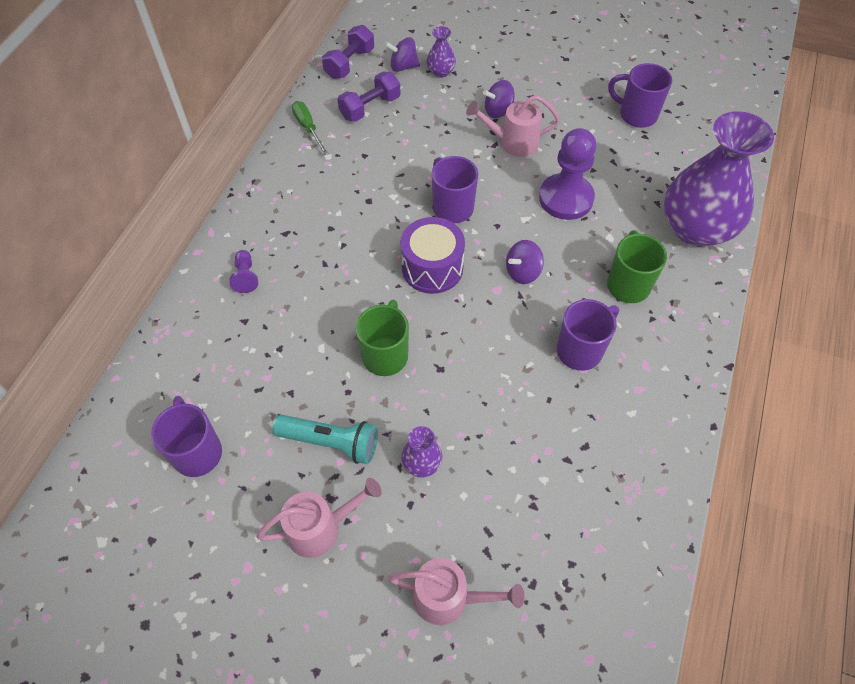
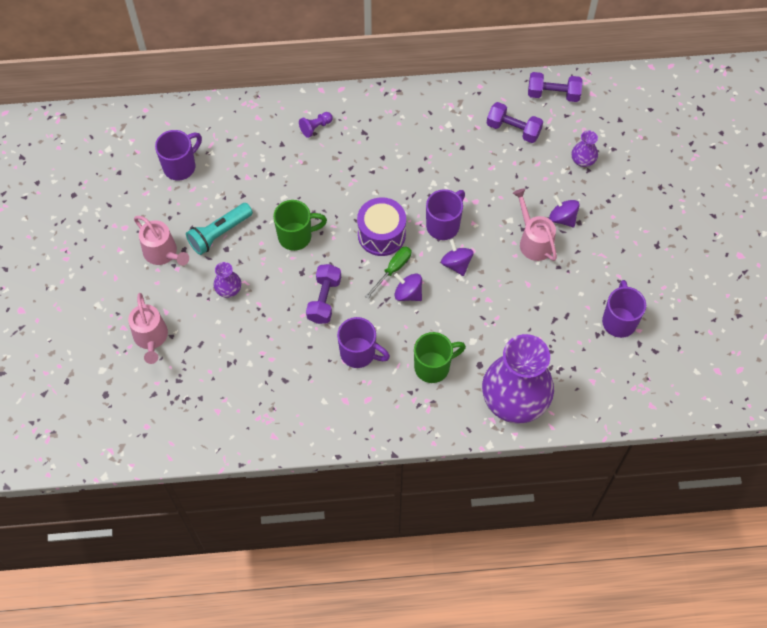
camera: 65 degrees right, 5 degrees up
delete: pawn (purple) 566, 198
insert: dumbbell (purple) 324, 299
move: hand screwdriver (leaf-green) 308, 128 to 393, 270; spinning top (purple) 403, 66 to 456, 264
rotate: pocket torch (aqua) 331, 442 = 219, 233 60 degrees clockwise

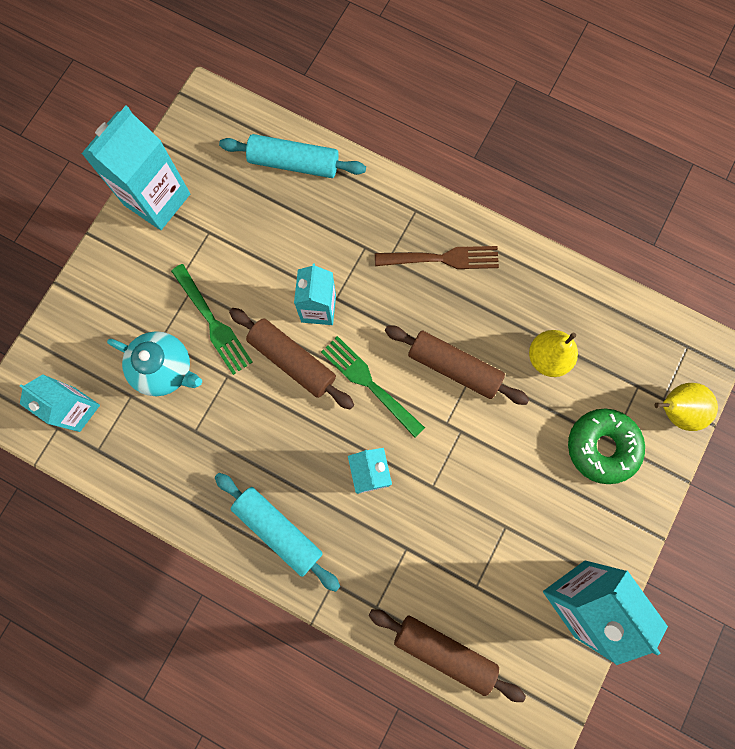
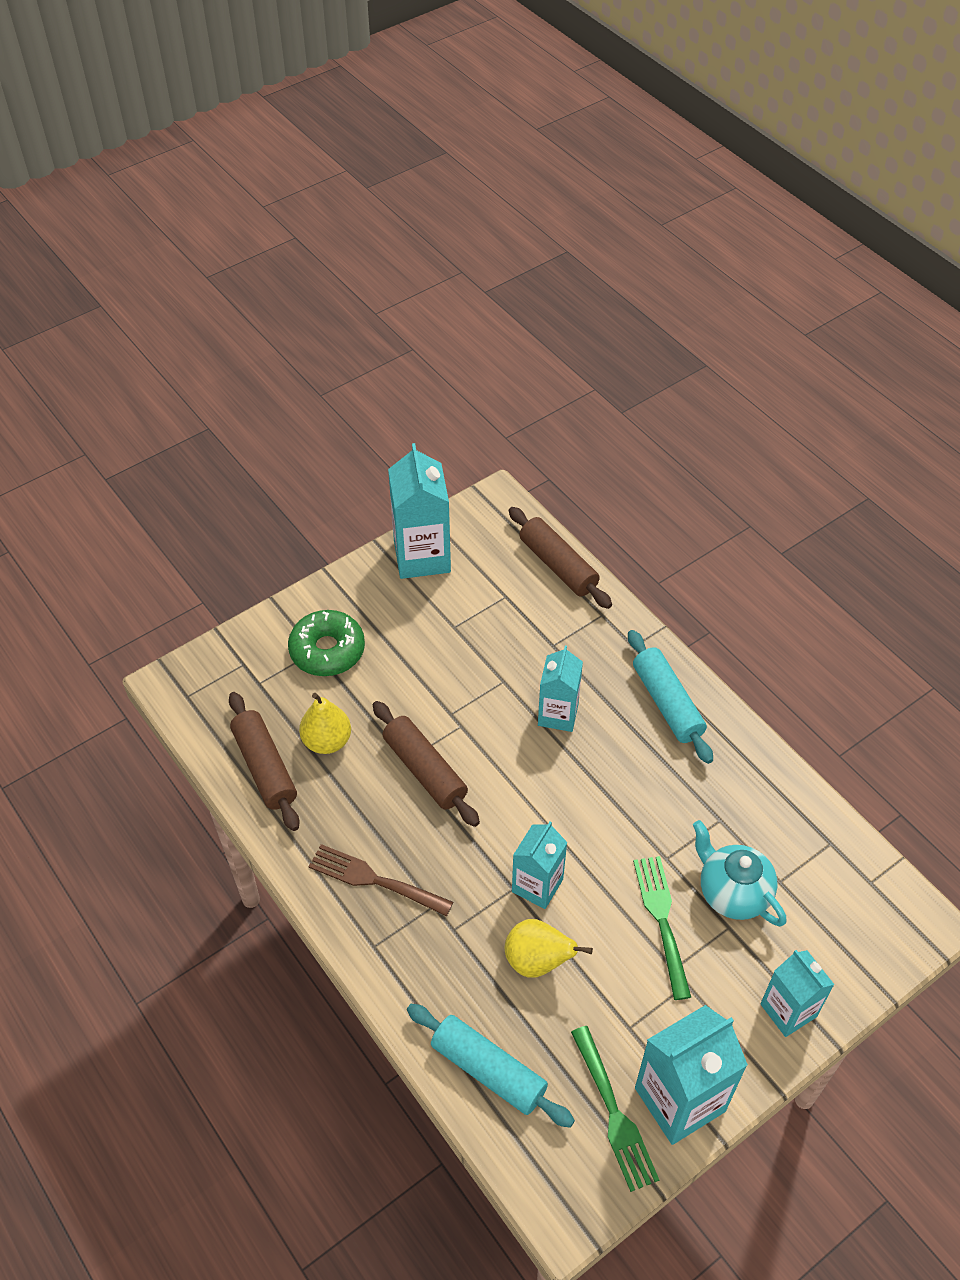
camera: 155 degrees left, 25 degrees down
move: pastry roller (brown) 292, 361 to 265, 767; toy pear (yellow) 675, 410 to 537, 961; table fork (leaf-green) 369, 383 to 613, 1113; juice carton (aqua) 77, 409 to 788, 1010

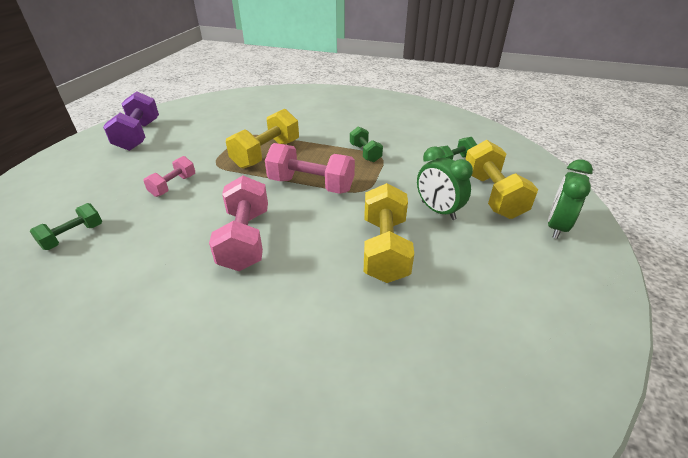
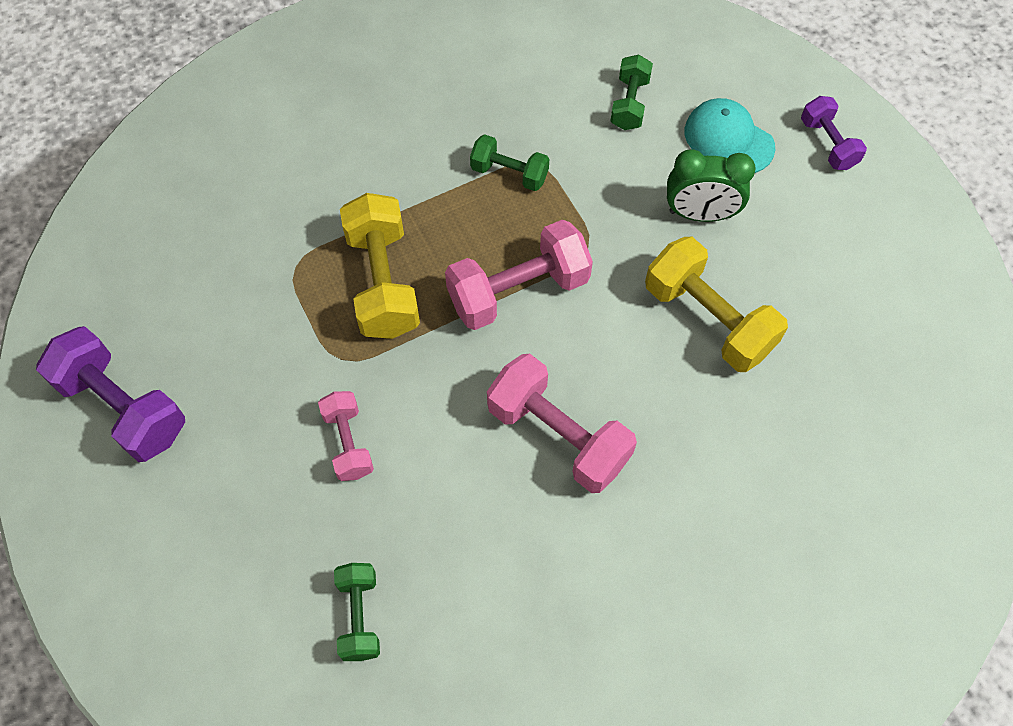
camera: 45 degrees left, 25 degrees up
replace: dumbbell (yellow) 492, 195 to peaked cap (aqua) 728, 139; alarm clock (leaf-green) 556, 227 to dumbbell (purple) 828, 144

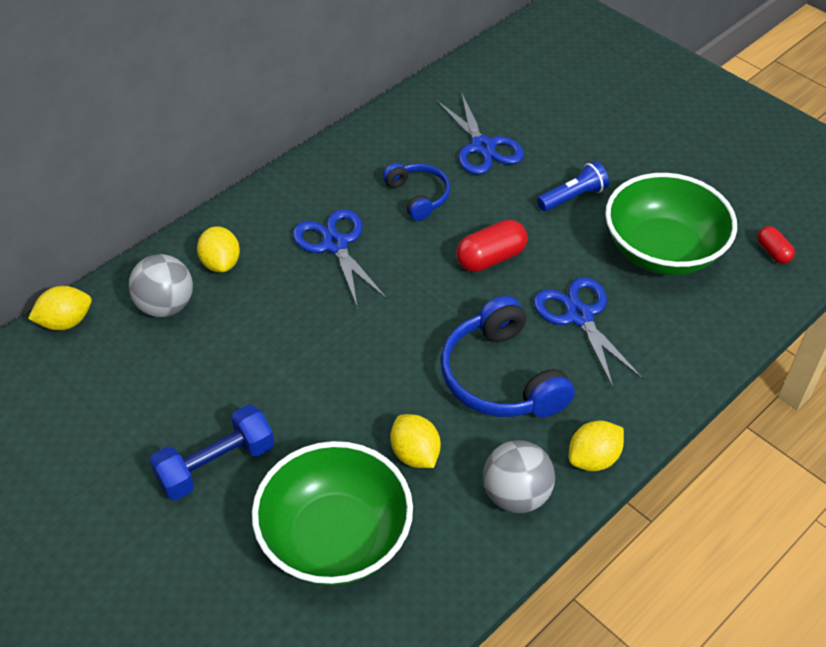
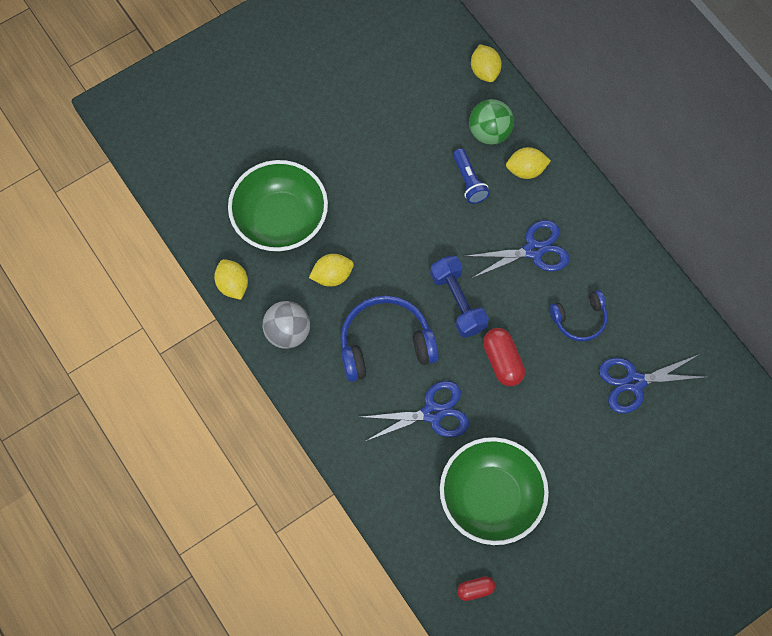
camera: 100 degrees right, 20 degrees up
move: toy lemon (yellow) 593, 458 to 233, 285; dumbbell (cobalt) 216, 465 to 458, 302; pocket torch (cobalt) 573, 197 to 469, 181
recolor: ball (ash-grey) 166, 306 to ball (leaf-green) 489, 132

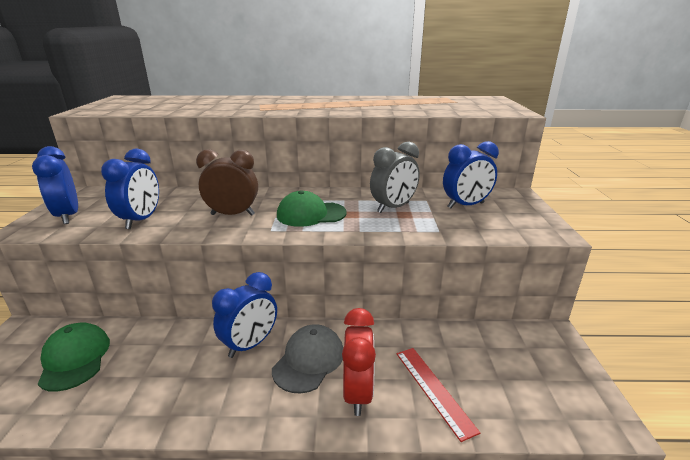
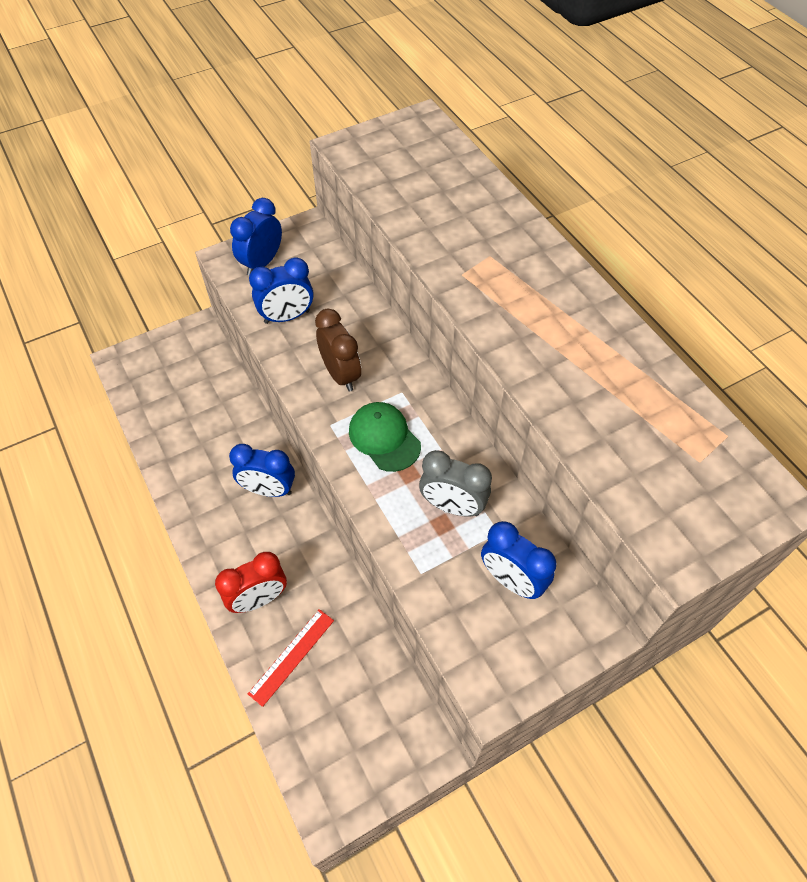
camera: 60 degrees right, 30 degrees up
delete: peaked cap (leaf-green) 75, 358; peaked cap (ash-grey) 309, 360

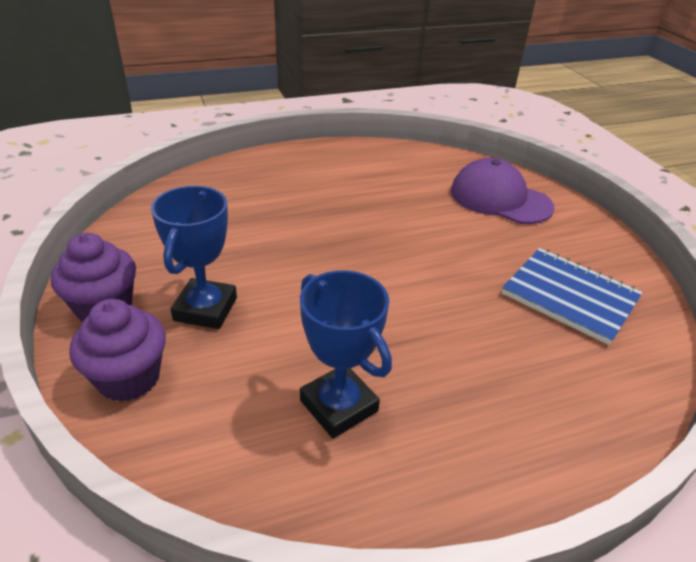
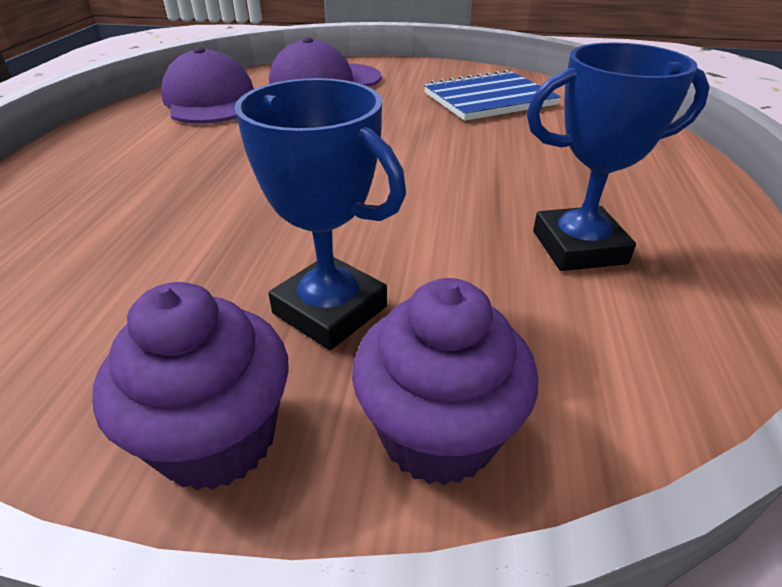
camera: 60 degrees left, 0 degrees up
insert: peaked cap (purple) 210, 101

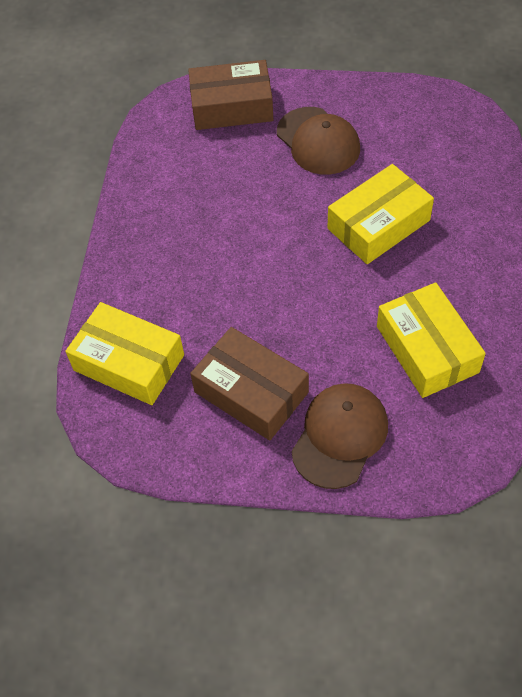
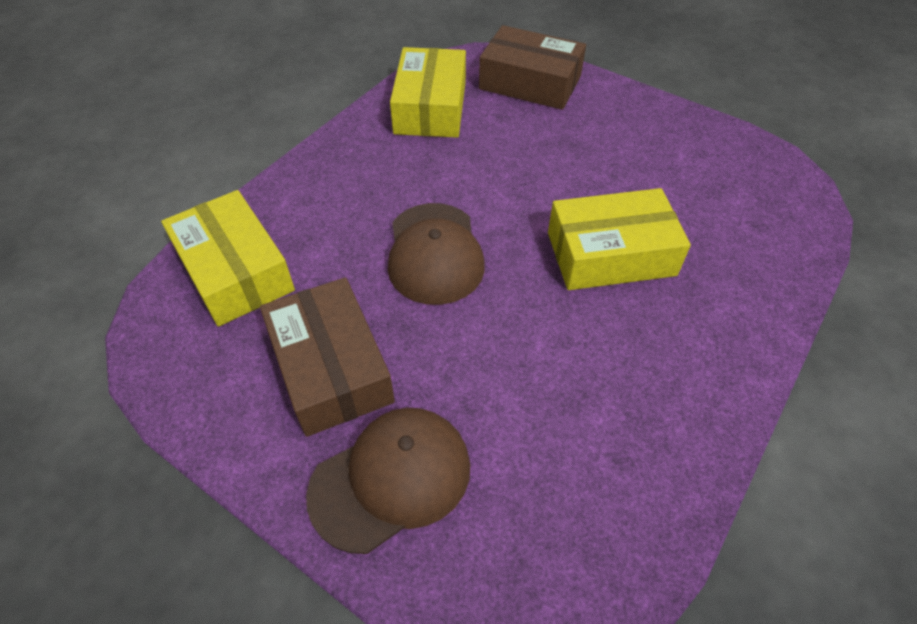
camera: 25 degrees right, 5 degrees down
move: peaked cap (brown) 318, 141 to 434, 253; parcel (yellow) 427, 349 to 430, 107

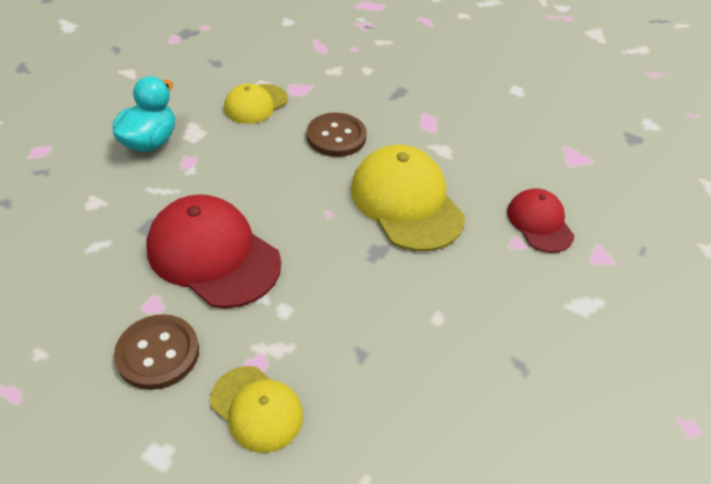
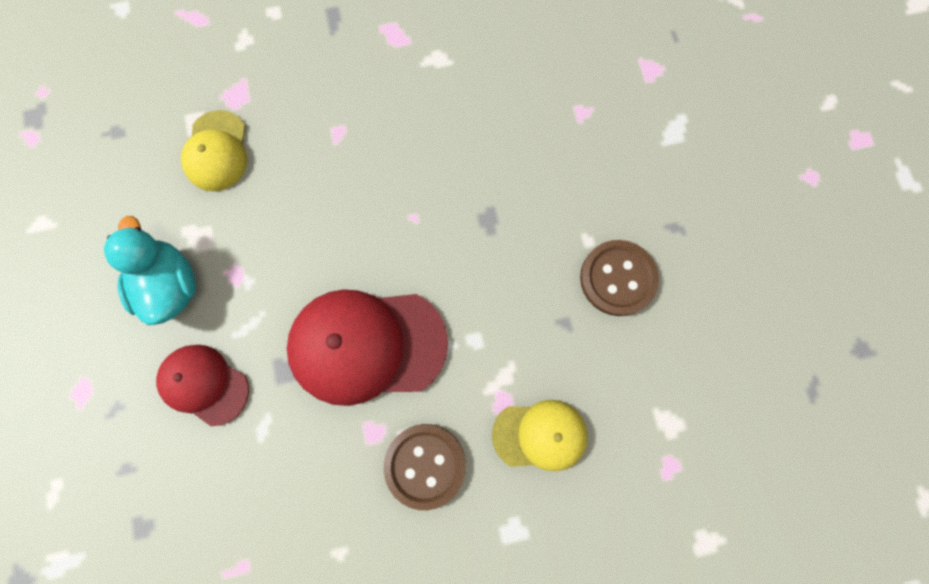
camera: 40 degrees left, 30 degrees up
delete: peaked cap (yellow) 406, 202
move: peaked cap (crimson) 539, 223 to 204, 384; shirt button (brown) 336, 137 to 617, 278

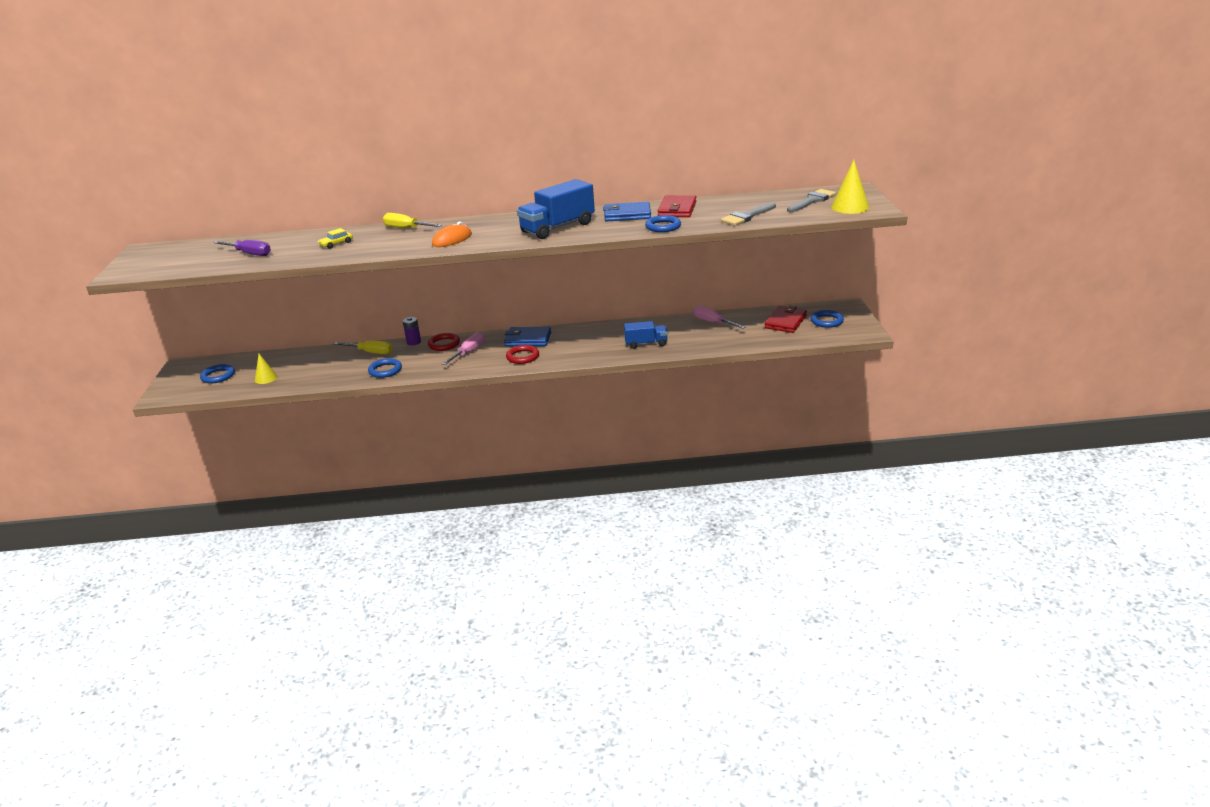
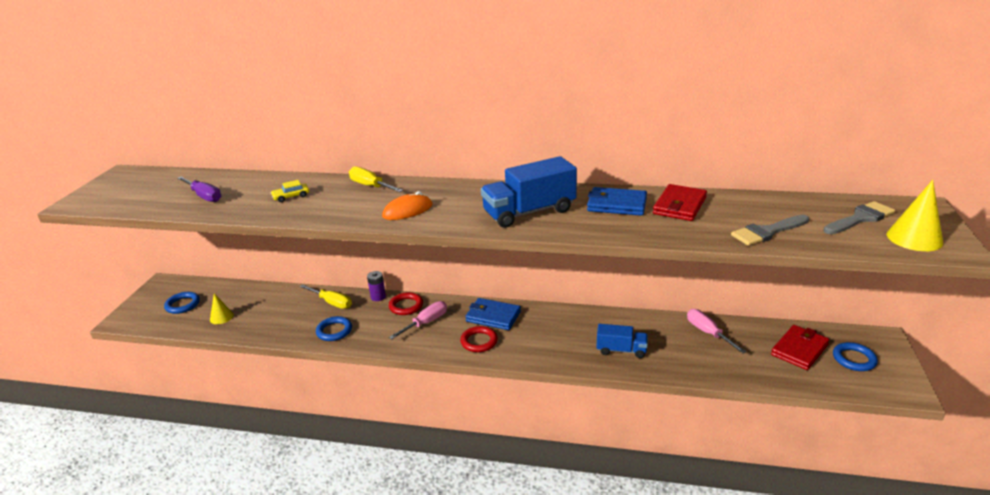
camera: 15 degrees right, 0 degrees up
delete: torus (cobalt) 663, 226

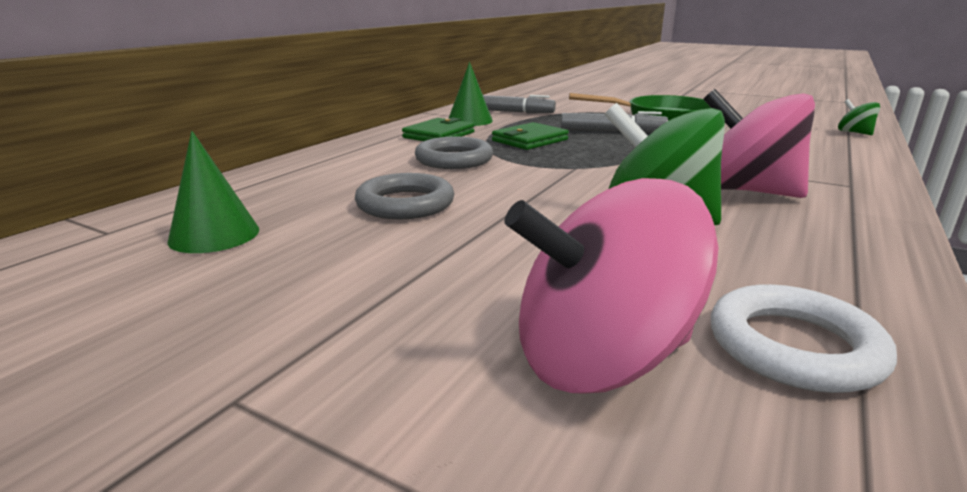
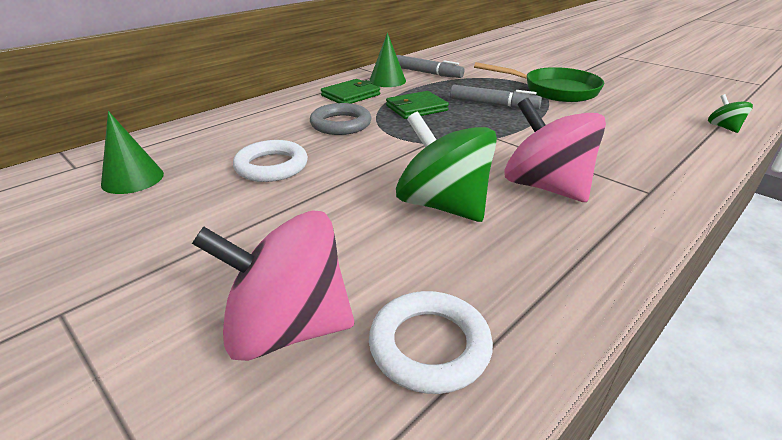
camera: 15 degrees right, 10 degrees up
recolor: torus (ash-grey) 405, 204 to torus (pure white) 271, 166

